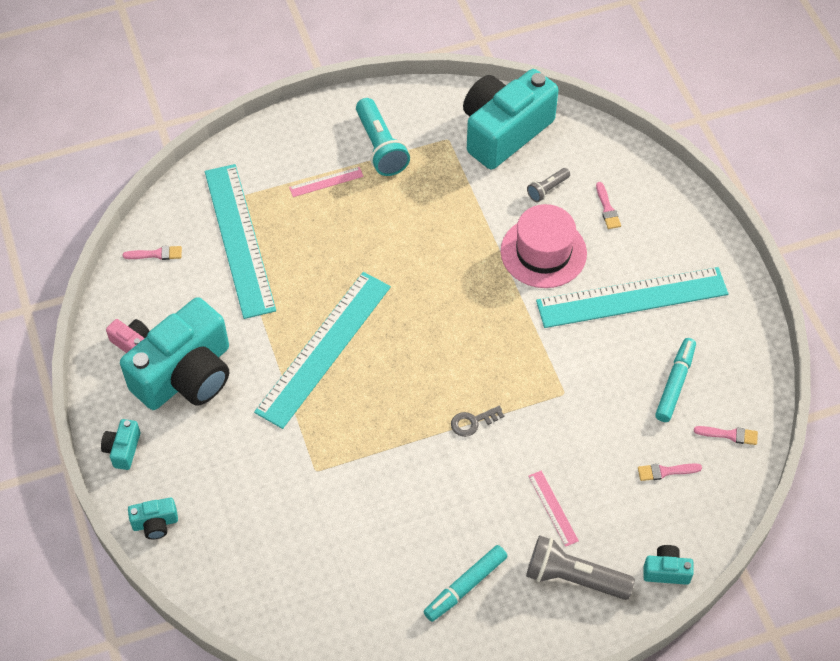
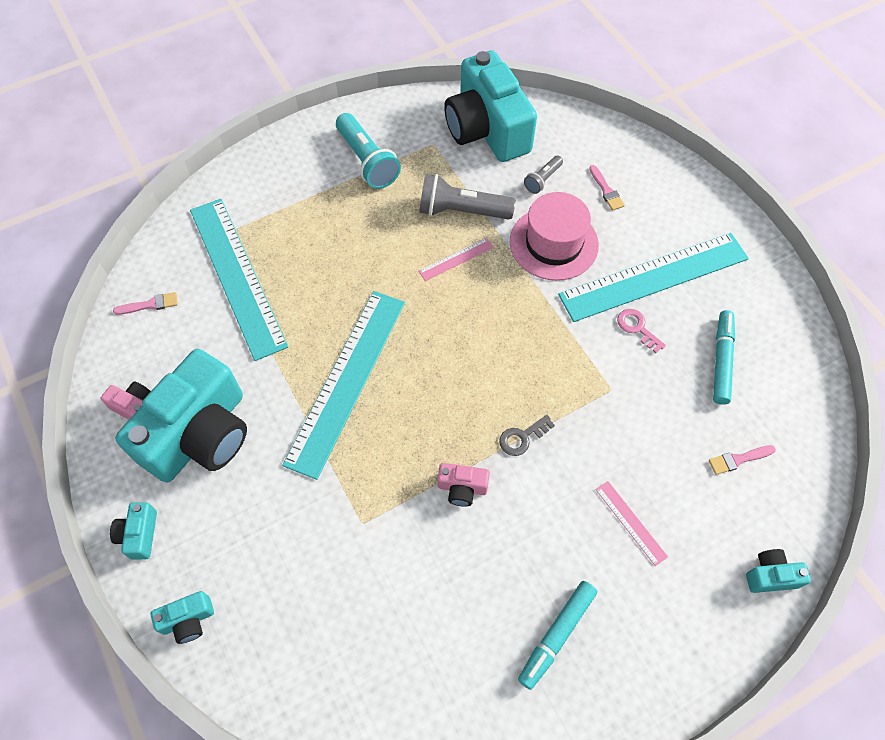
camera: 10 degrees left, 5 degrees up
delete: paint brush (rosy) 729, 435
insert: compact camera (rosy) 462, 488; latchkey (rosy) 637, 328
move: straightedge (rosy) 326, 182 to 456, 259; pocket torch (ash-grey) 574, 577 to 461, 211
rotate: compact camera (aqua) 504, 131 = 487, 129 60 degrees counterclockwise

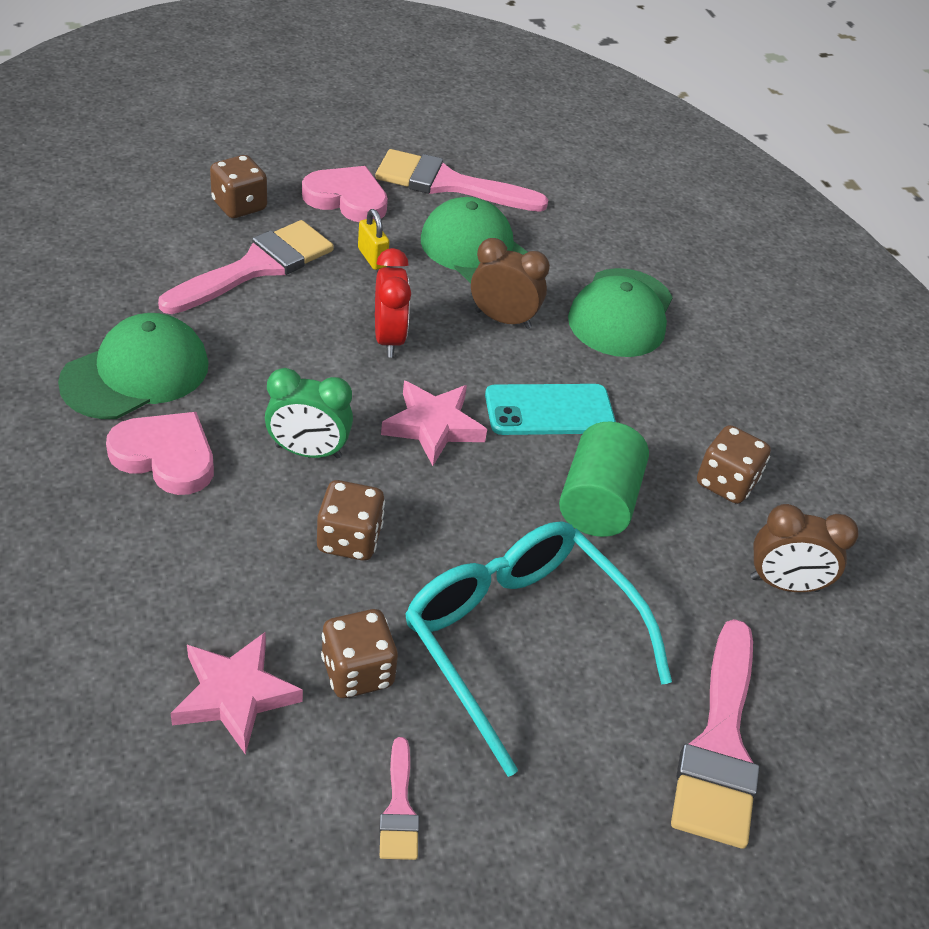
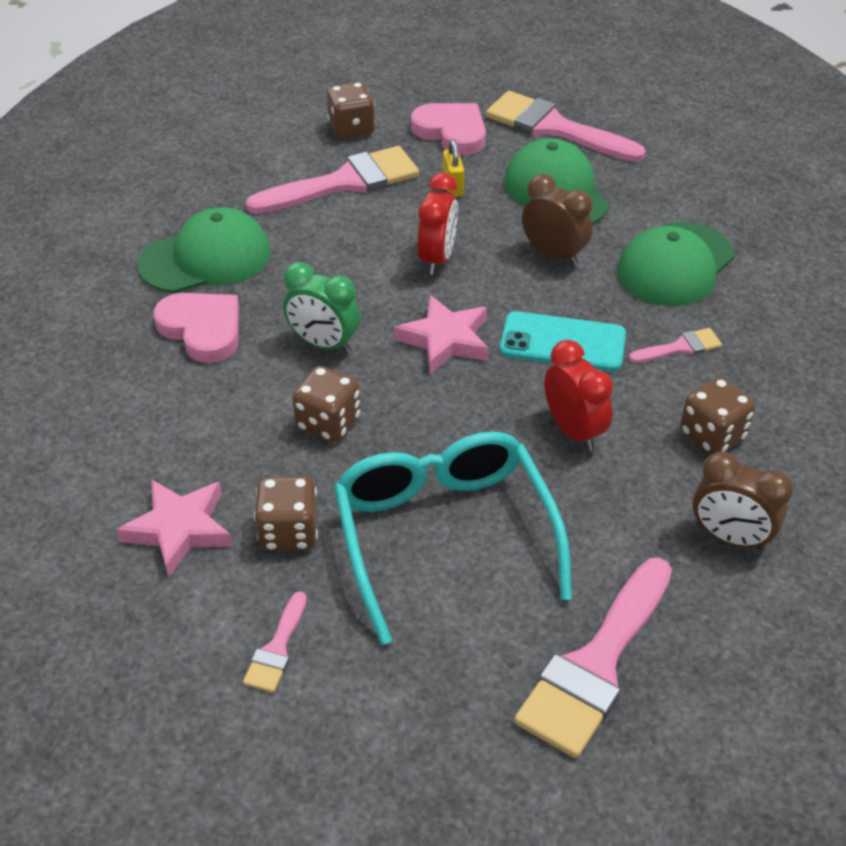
camera: 25 degrees right, 0 degrees up
insert: paint brush (rosy) 680, 347
replace: cylinder (leaf-green) 598, 502 to alarm clock (crimson) 573, 430

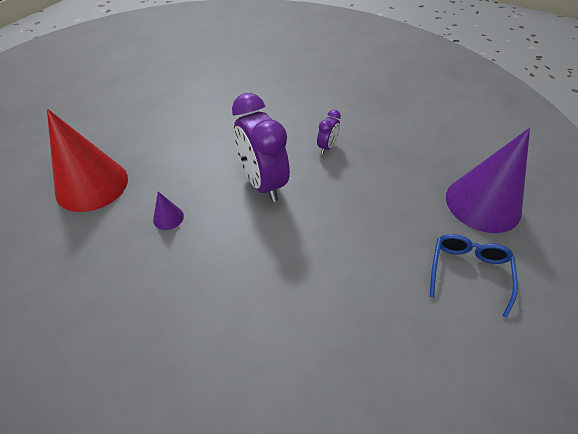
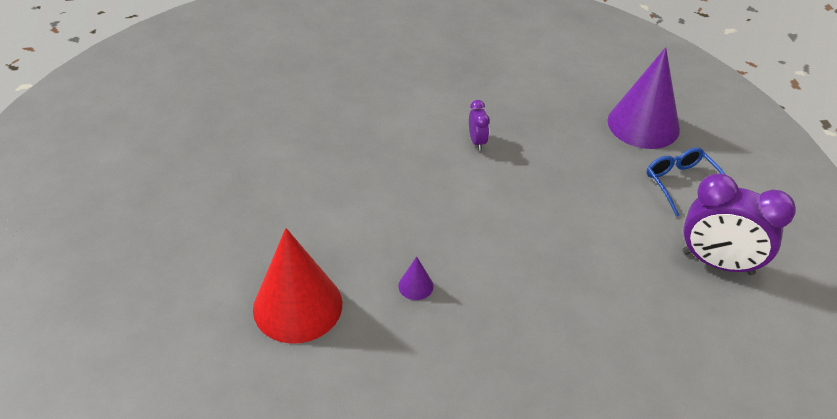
camera: 40 degrees left, 5 degrees down
move: alarm clock (purple) 263, 183 to 717, 263

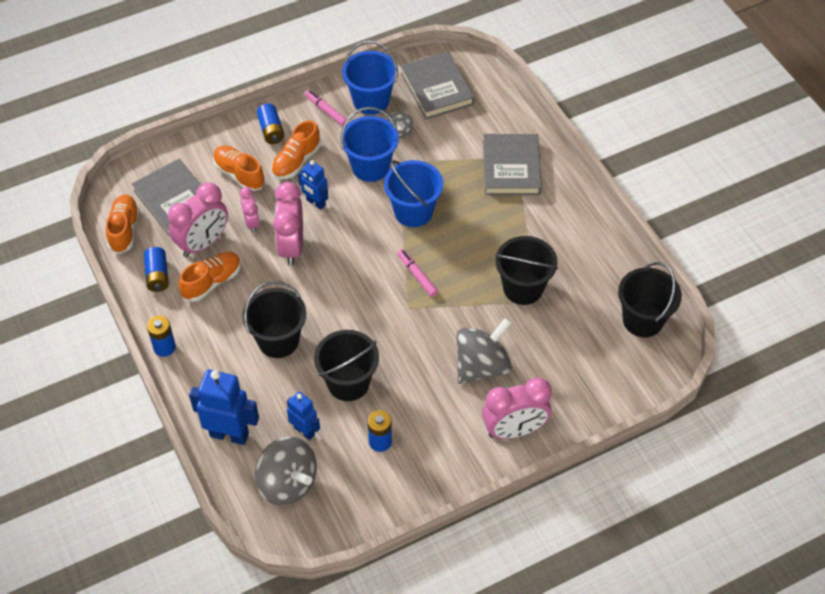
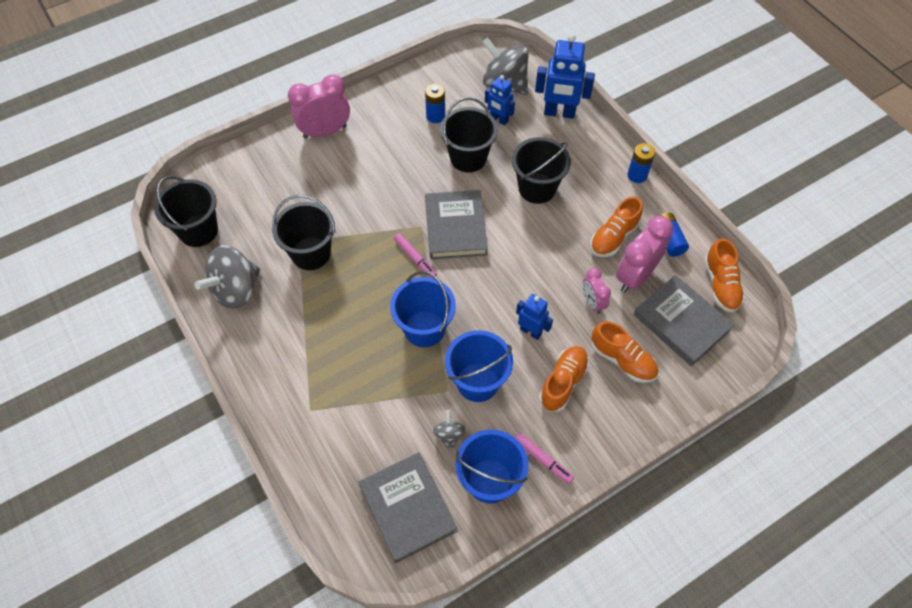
camera: 175 degrees right, 5 degrees up
delete: AA battery (cobalt) 271, 130; alarm clock (rosy) 291, 247
move: spinning top (ash-grey) 482, 366 to 236, 290; hardcover (ash-grey) 511, 168 to 455, 227

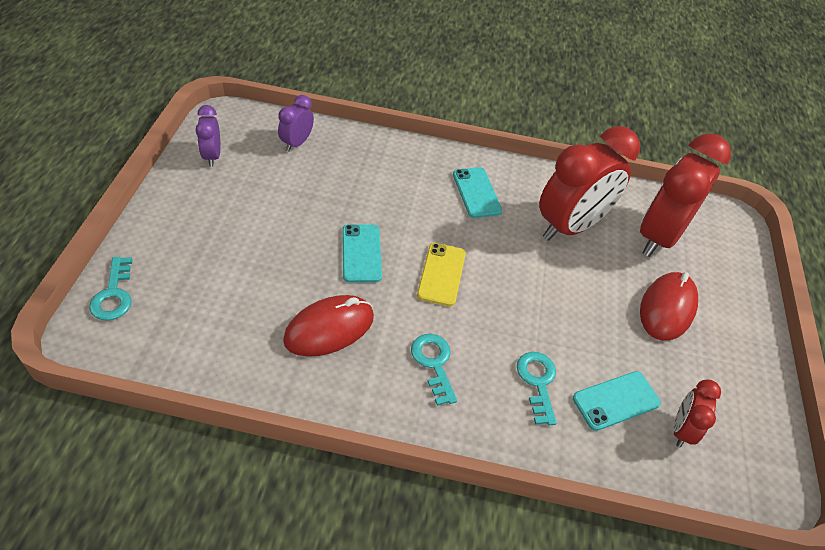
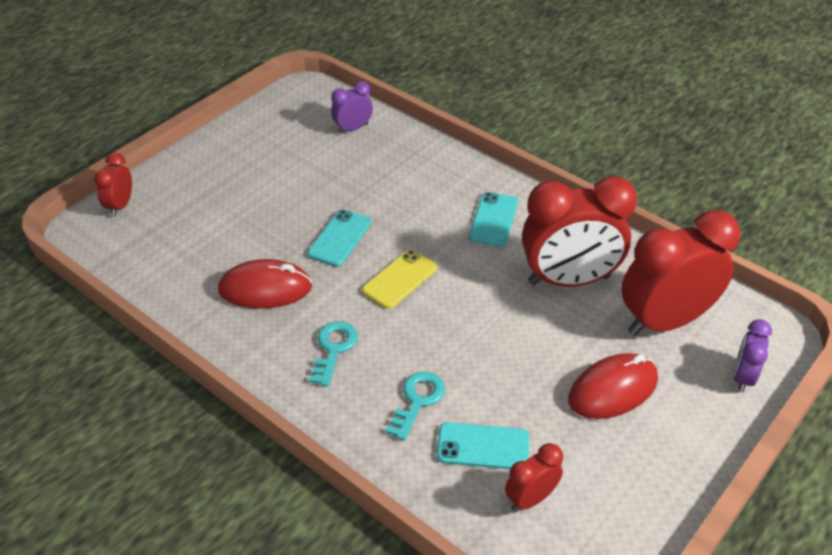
camera: 35 degrees right, 5 degrees down
move: alarm clock (purple) 212, 156 to 743, 377
replace: latchkey (aqua) 114, 294 to alarm clock (crimson) 120, 206

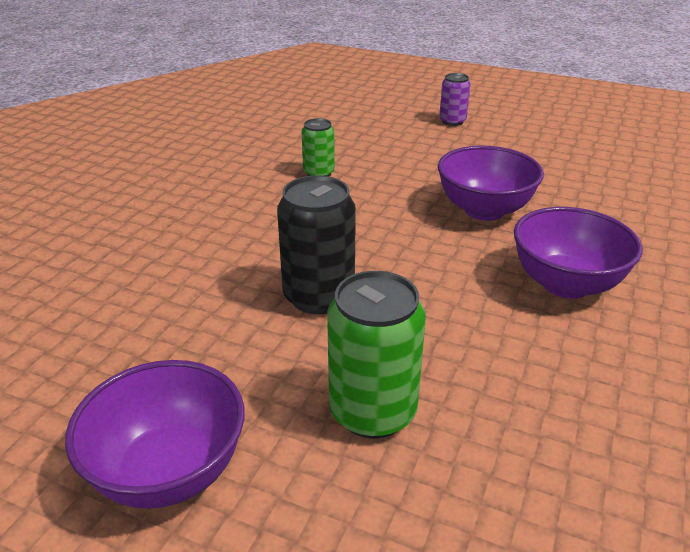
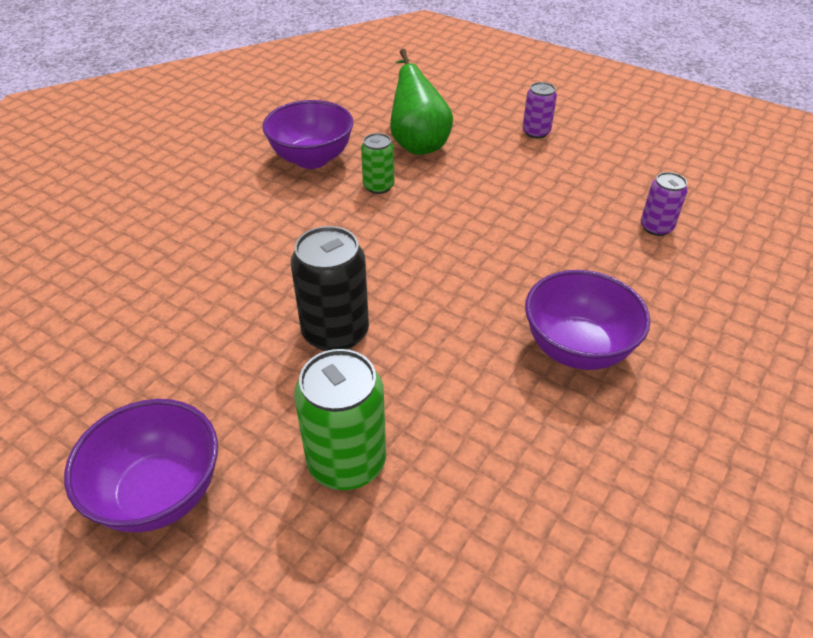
camera: 10 degrees right, 10 degrees up
insert: toy pear (leaf-green) 417, 143; soda can (purple) 656, 227
move: serving bowl (purple) 484, 210 to 312, 159

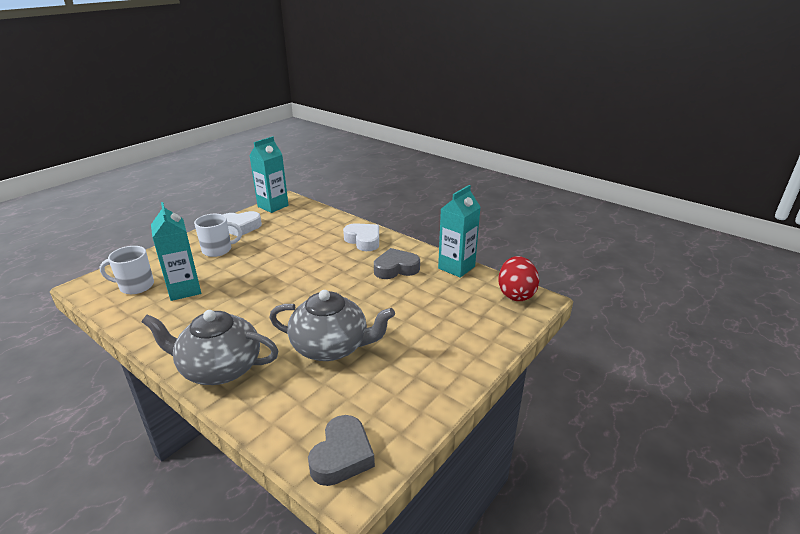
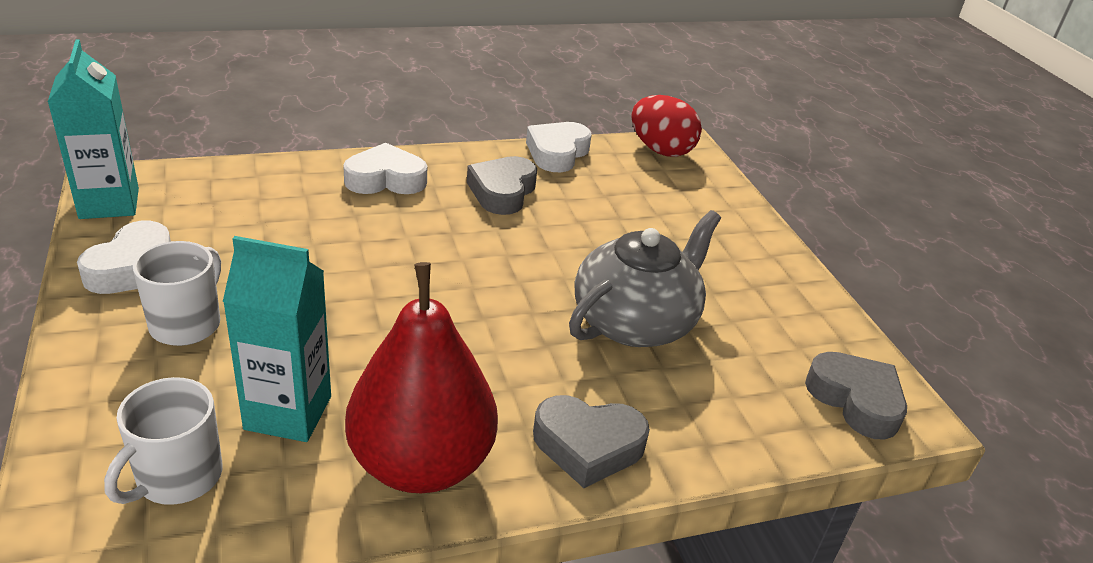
camera: 60 degrees left, 5 degrees up
insert: toy pear (crimson) 421, 464
replace: juice carton (aqua) 456, 267 to heart shape (pure white) 557, 153; china teapot (ash-grey) 219, 368 to heart shape (ash-grey) 588, 446

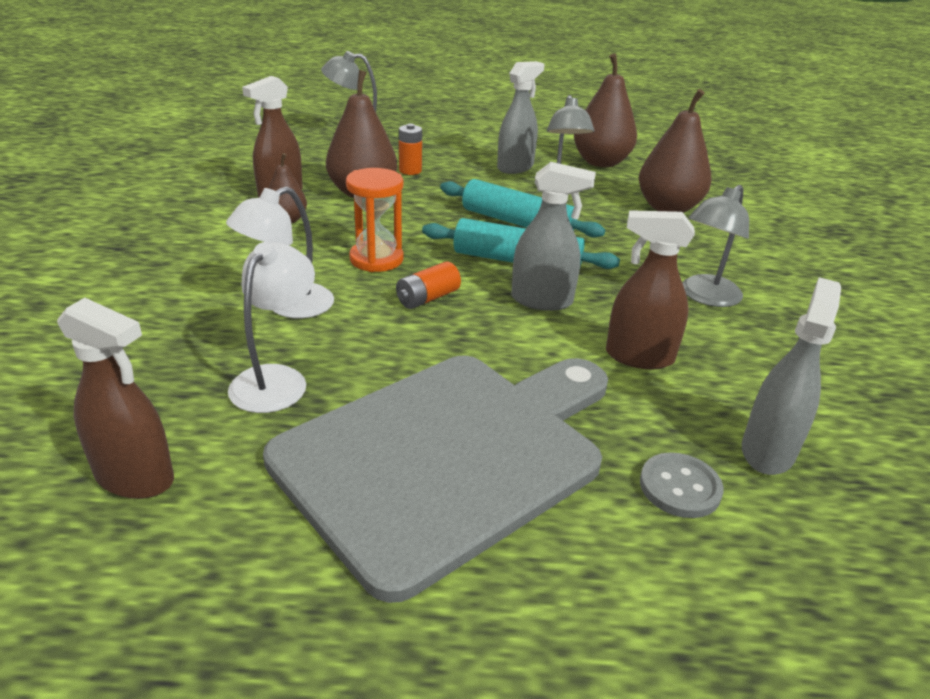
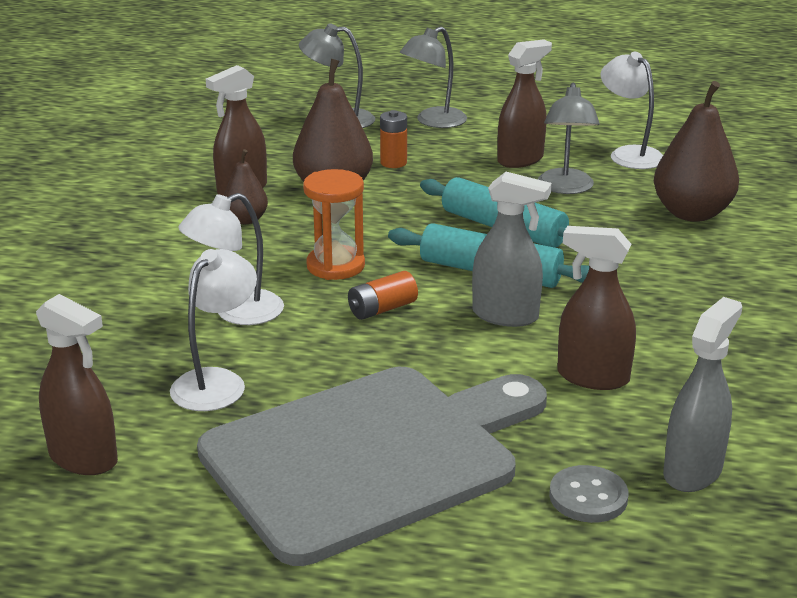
camera: 10 degrees right, 5 degrees down
move: lamp (ash-grey) 705, 297 to 433, 122
replace: toy pear (brown) 601, 162 to lamp (pure white) 629, 154
recolor: spray bottle (ash-grey) 515, 167 to spray bottle (brown) 520, 160

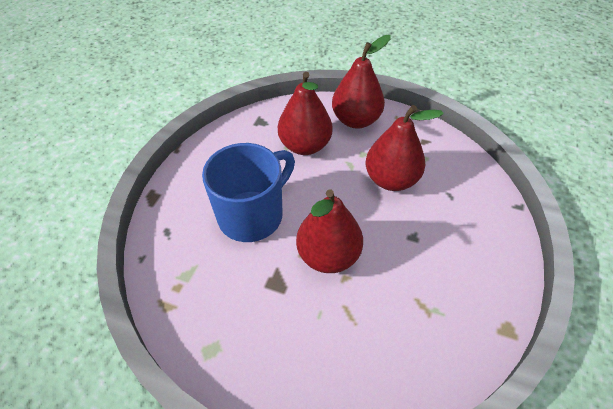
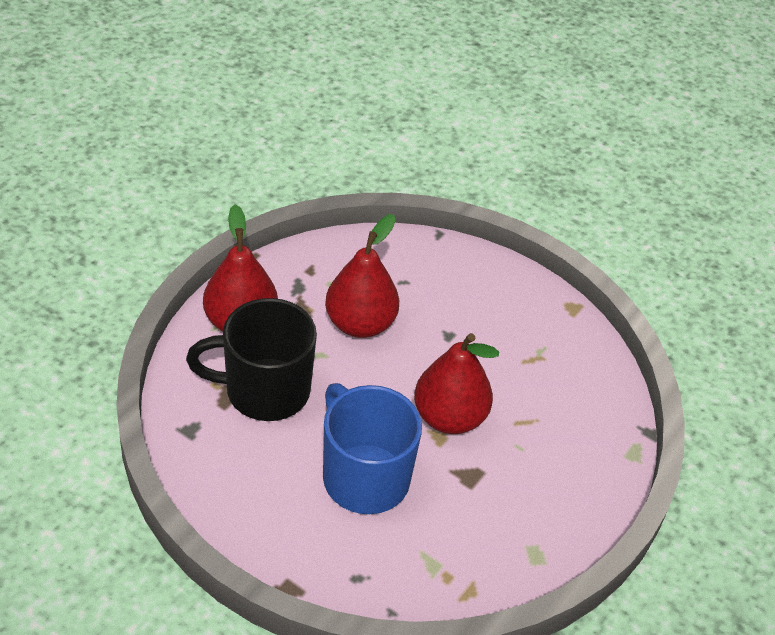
camera: 80 degrees left, 5 degrees down
replace: toy pear (crimson) 305, 145 to tea mug (ebony) 264, 390

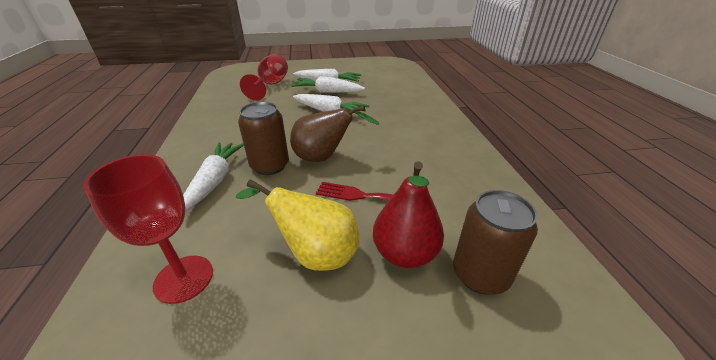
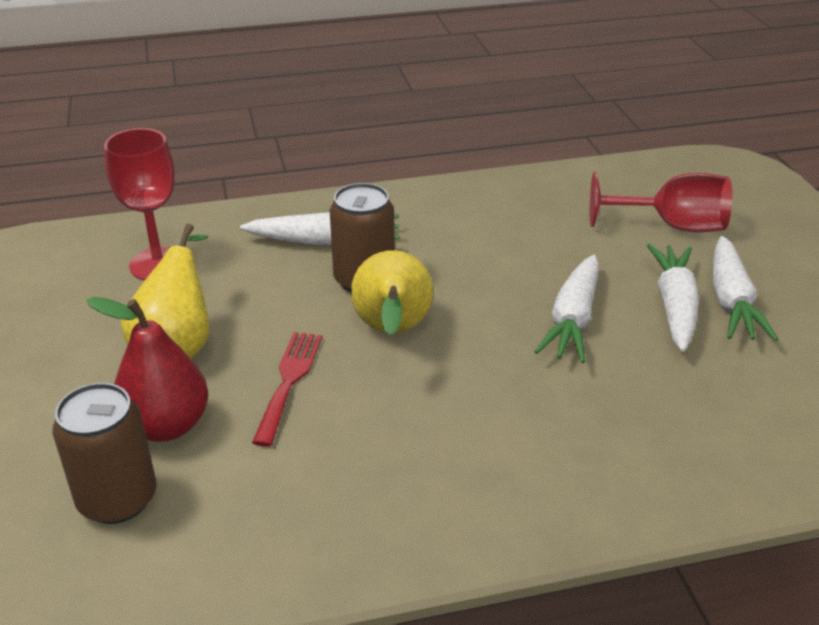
camera: 85 degrees right, 0 degrees up
recolor: toy pear (brown) 324, 158 to toy pear (yellow) 392, 331

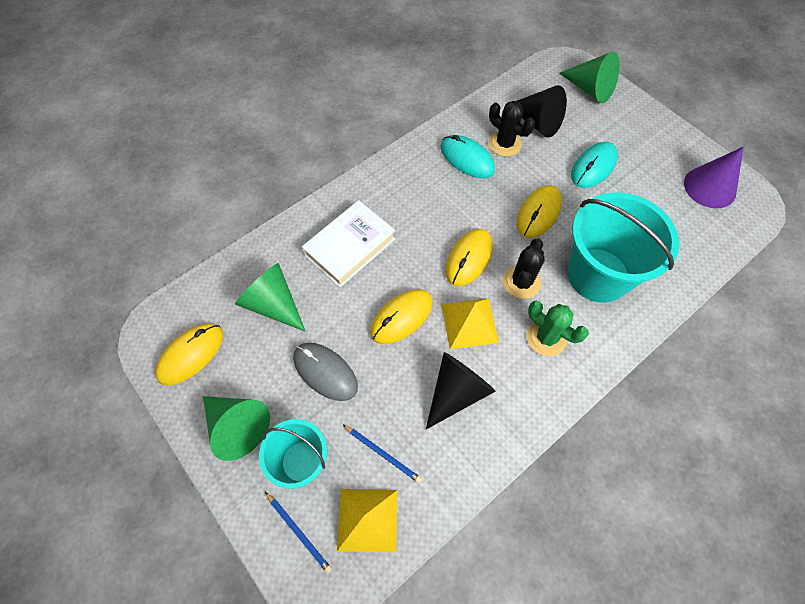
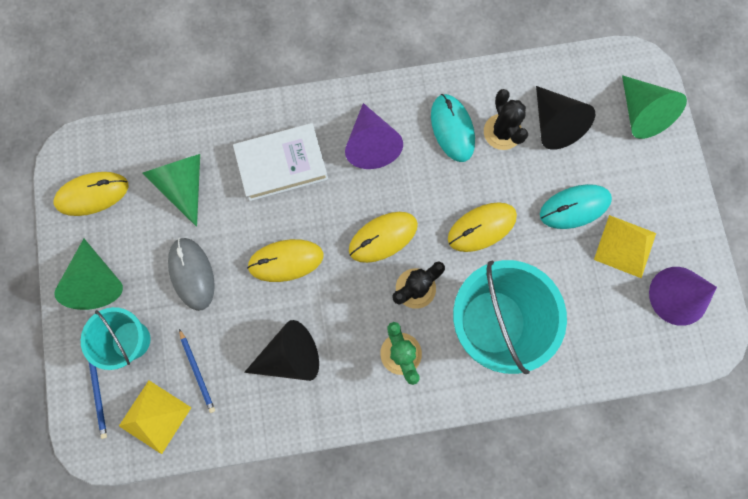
camera: 30 degrees right, 15 degrees up
insert: solid cone (purple) 371, 144
move: solid pyramid (yellow) 469, 323 to 625, 246

